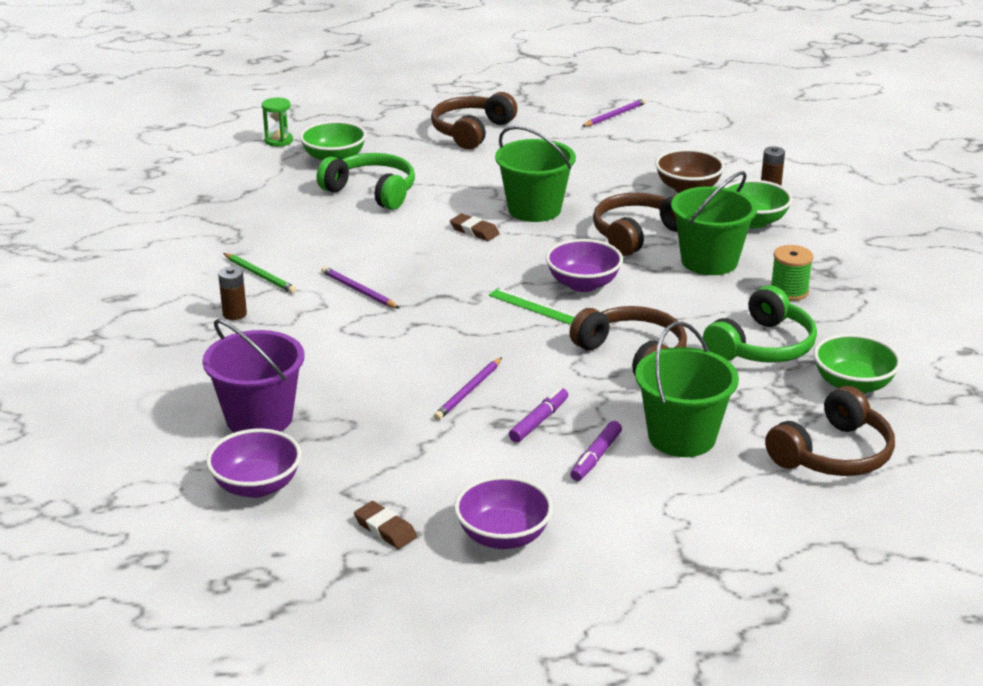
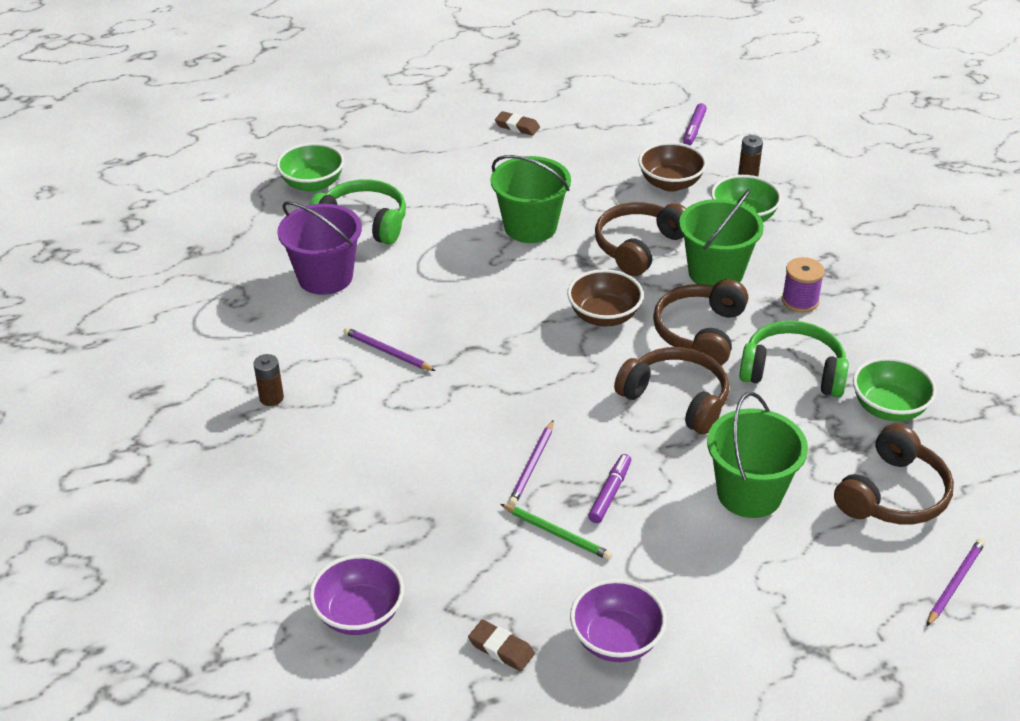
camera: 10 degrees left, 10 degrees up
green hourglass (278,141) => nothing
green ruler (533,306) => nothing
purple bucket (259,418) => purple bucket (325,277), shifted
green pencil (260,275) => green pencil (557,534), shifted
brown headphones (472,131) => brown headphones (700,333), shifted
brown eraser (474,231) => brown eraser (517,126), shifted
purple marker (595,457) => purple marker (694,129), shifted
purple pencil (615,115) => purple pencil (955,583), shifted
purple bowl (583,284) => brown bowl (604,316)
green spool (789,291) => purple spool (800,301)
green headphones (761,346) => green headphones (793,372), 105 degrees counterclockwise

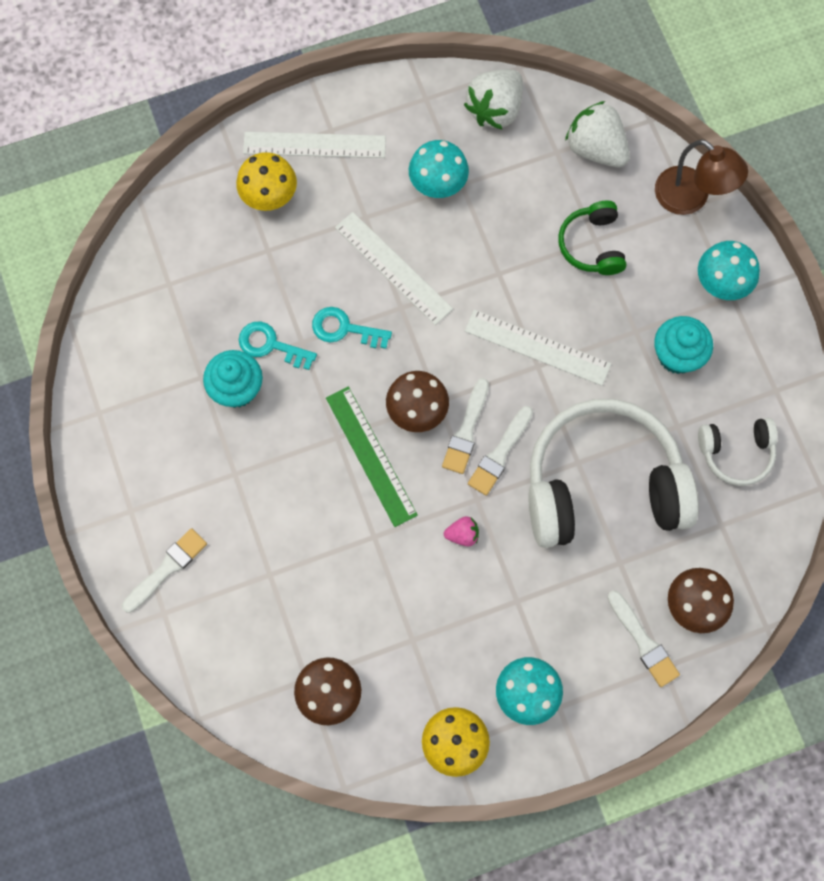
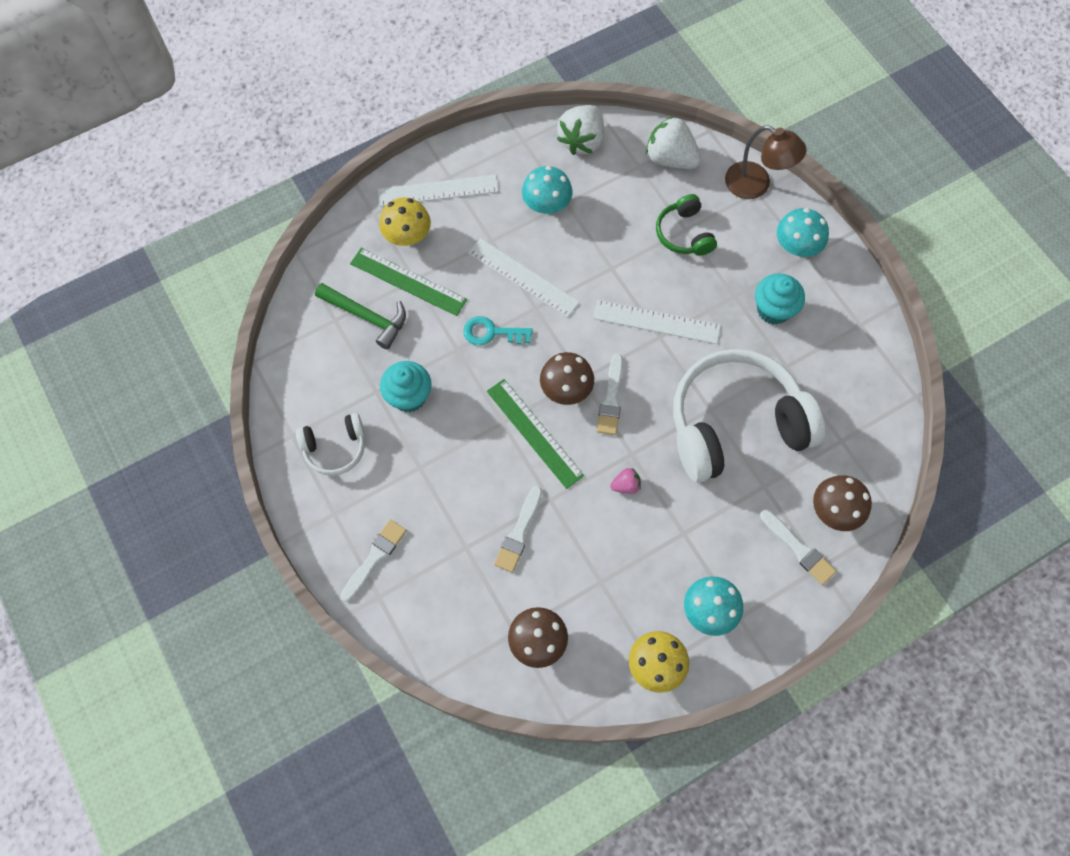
camera: 10 degrees left, 5 degrees down
turquoise key (271,345) => nothing
nothing => green hammer (367,317)
nothing => green ruler (408,282)
white brush (500,454) => white brush (519,533), shifted
white headphones (736,453) => white headphones (335,448), shifted

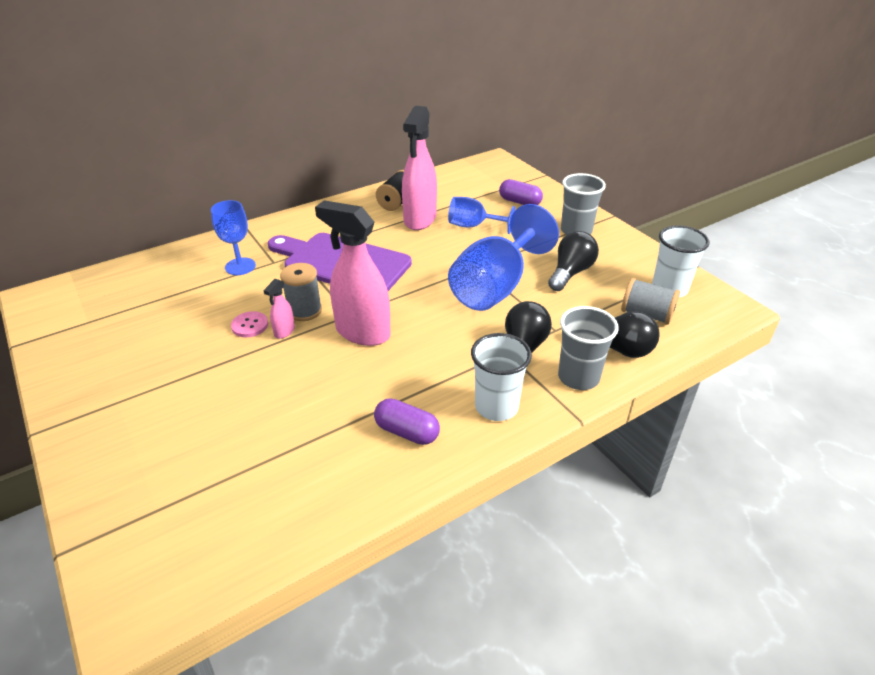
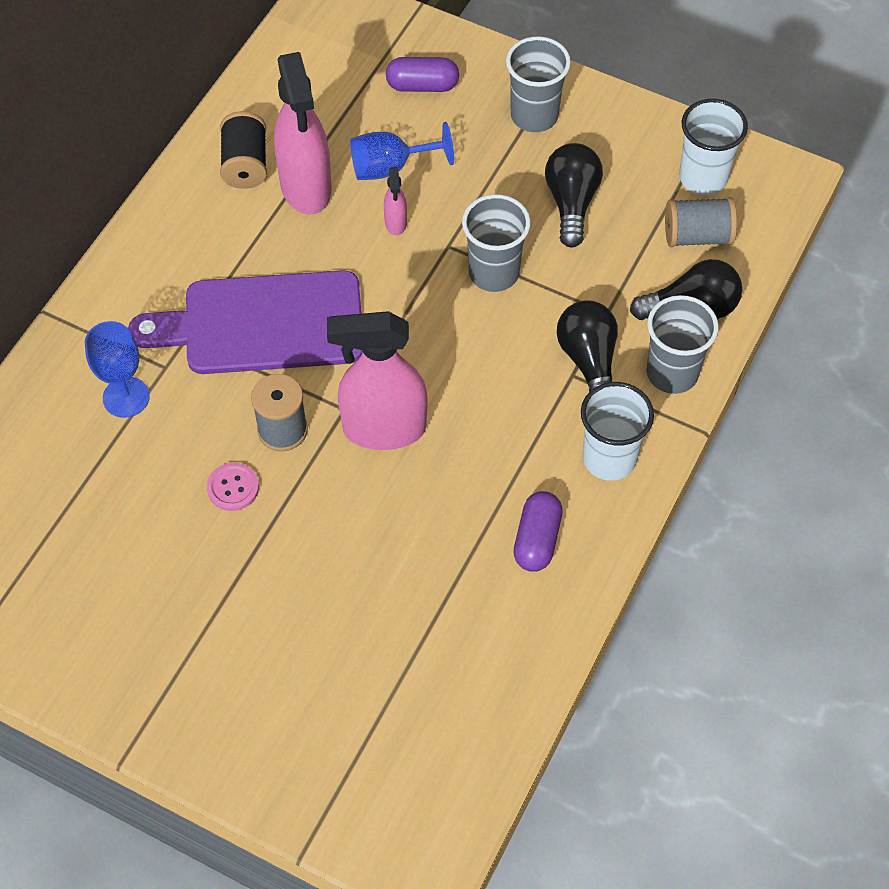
camera: 30 degrees left, 20 degrees up
pink spray bottle (284,331) => pink spray bottle (396,223), shifted
blue goblet (495,287) => grey cup (494,273)
purple capsule (407,432) => purple capsule (537,540), 75 degrees counterclockwise

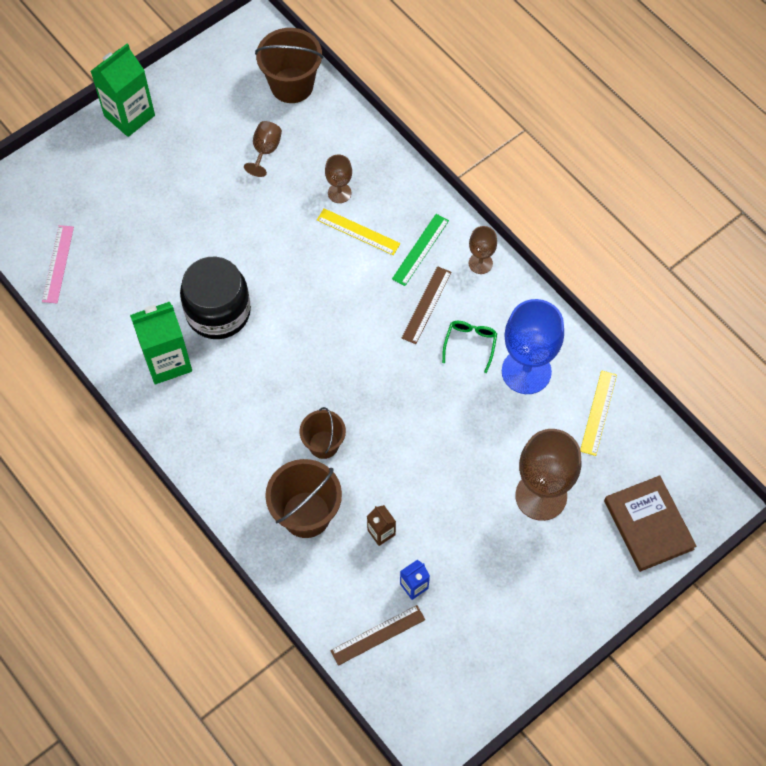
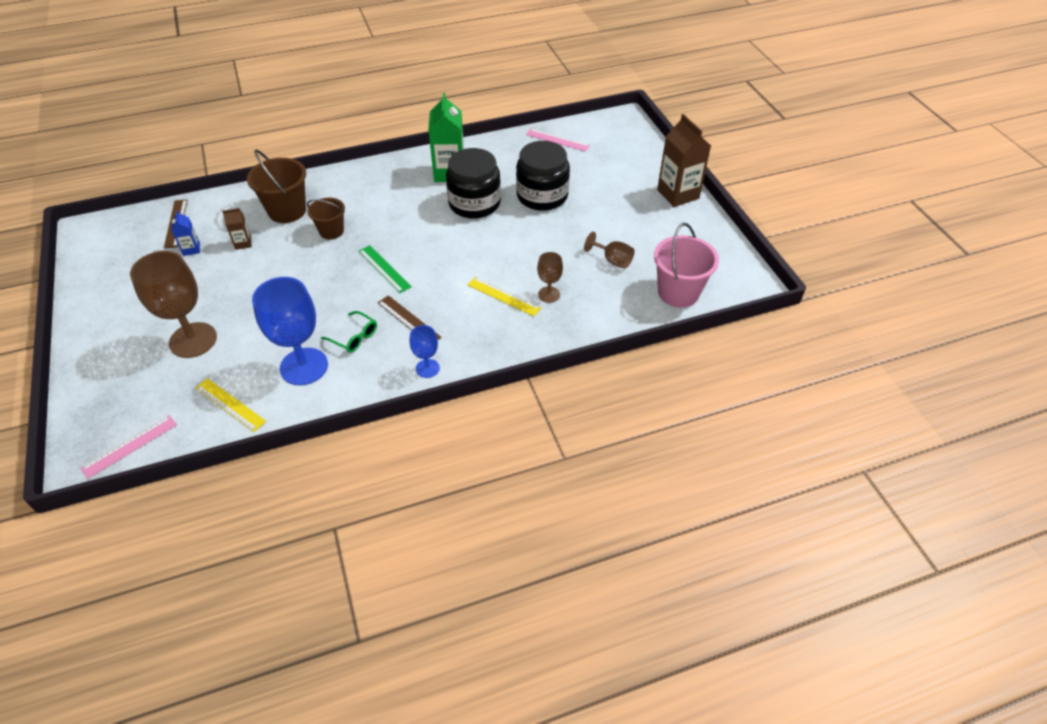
camera: 110 degrees right, 15 degrees down
brown book (648,525) => nothing
nothing => pink ruler (130,446)
nothing => black jar (542,196)
green ruler (420,249) => green ruler (384,269), shifted
green carton (129,115) => brown carton (678,194)
brown bucket (292,85) => pink bucket (678,292)
brown goblet (480,263) => blue goblet (427,368)
yellow ruler (358,232) => yellow ruler (504,296), 75 degrees clockwise

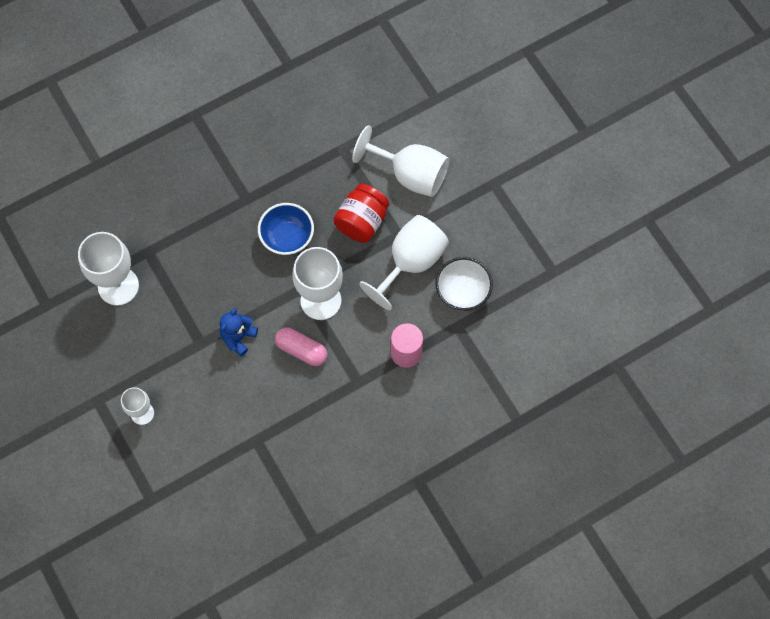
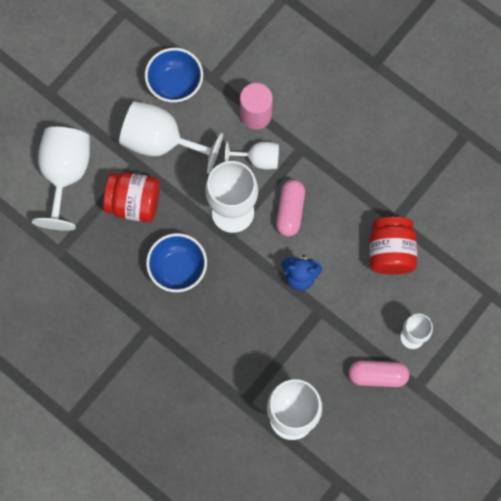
camera: 110 degrees left, 5 degrees up
nothing => white goblet (258,159)
nothing => pink capsule (377,375)
nothing => red jar (390,252)
white bowl (462,292) => blue bowl (175,84)

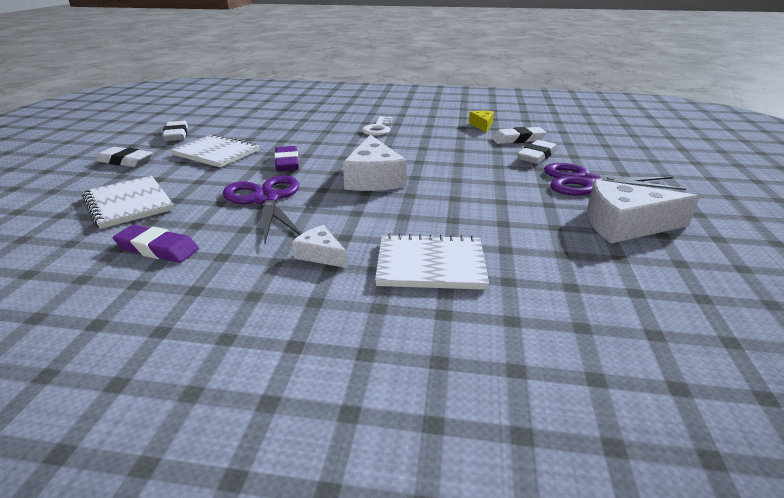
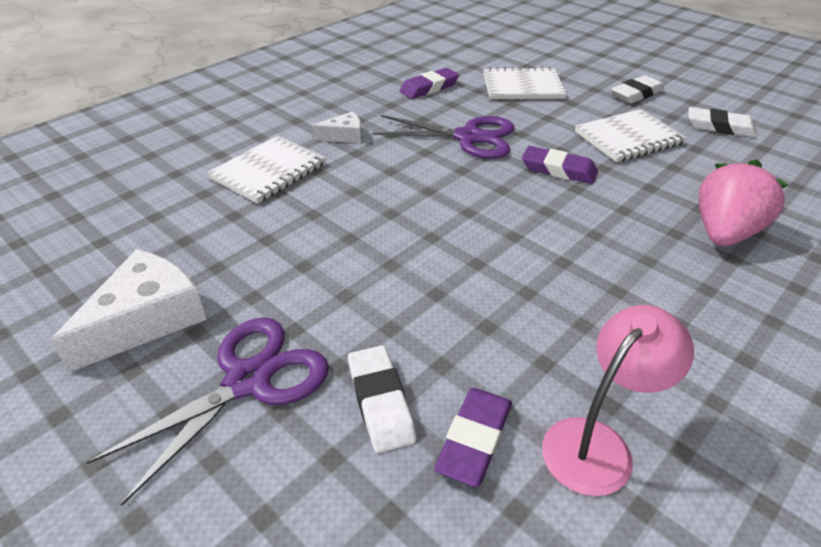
camera: 125 degrees right, 10 degrees up
white cheese (374,178) => nothing
white key (378,129) => nothing
nothing => pink strawberry (724,233)
yellow cheese (482,125) => pink lamp (598,443)
white eraser (518,139) => purple eraser (474,439)

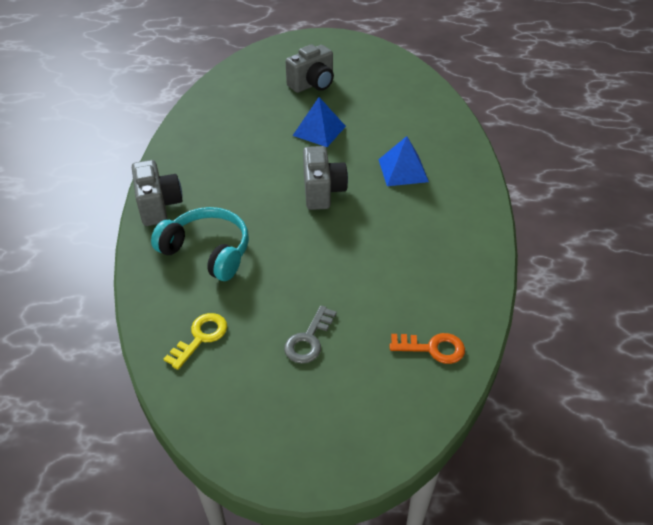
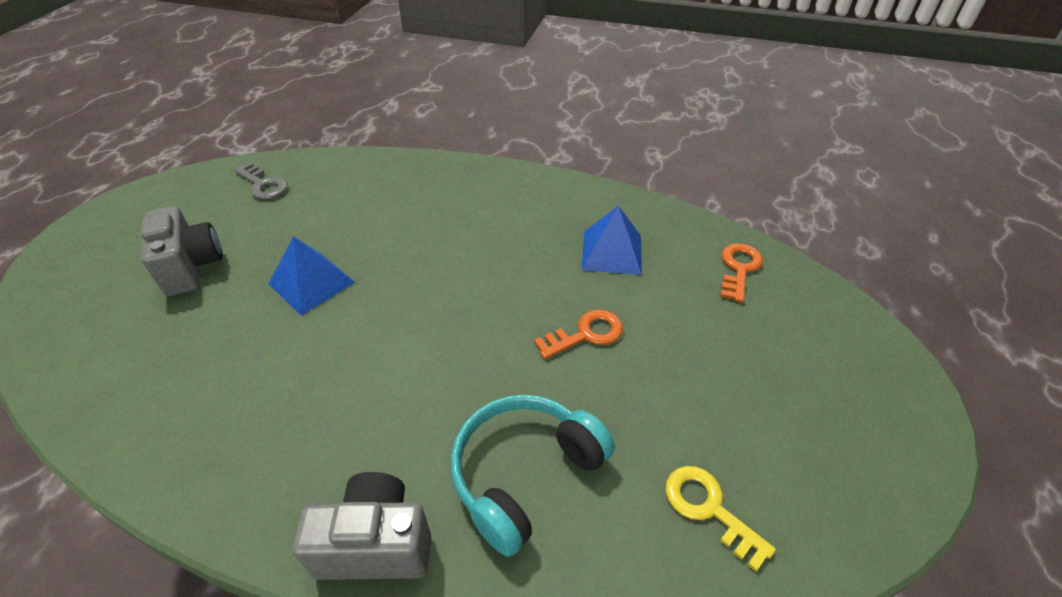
camera: 75 degrees left, 0 degrees up
grey camera (322,192) => nothing
nothing => orange key (586,334)
grey key (309,340) => grey key (263,185), shifted
blue pyramid (403,170) => blue pyramid (611,252), shifted

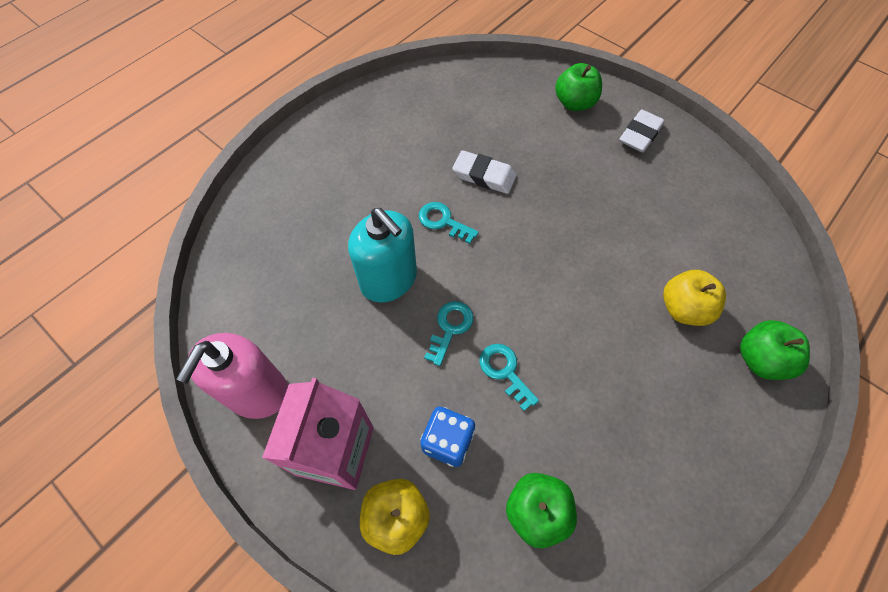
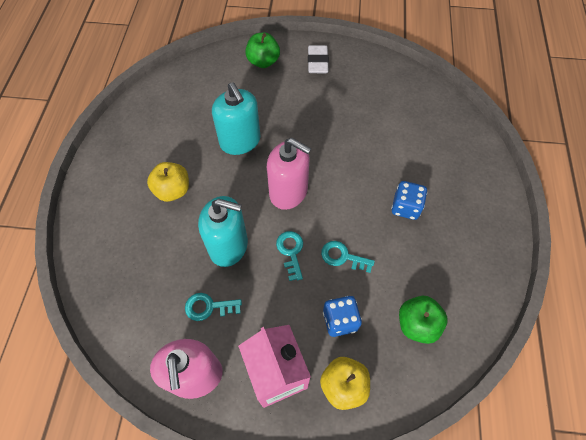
camera: 35 degrees left, 0 degrees up
green apple (760,359) => nothing
nothing => pink soap dispenser (288,192)
nothing => blue dice (405,207)
turquoise key (443,221) => turquoise key (208,307), shifted
yellow apple (683,308) => yellow apple (173,190), shifted
white eraser (484,176) => turquoise soap dispenser (240,141)

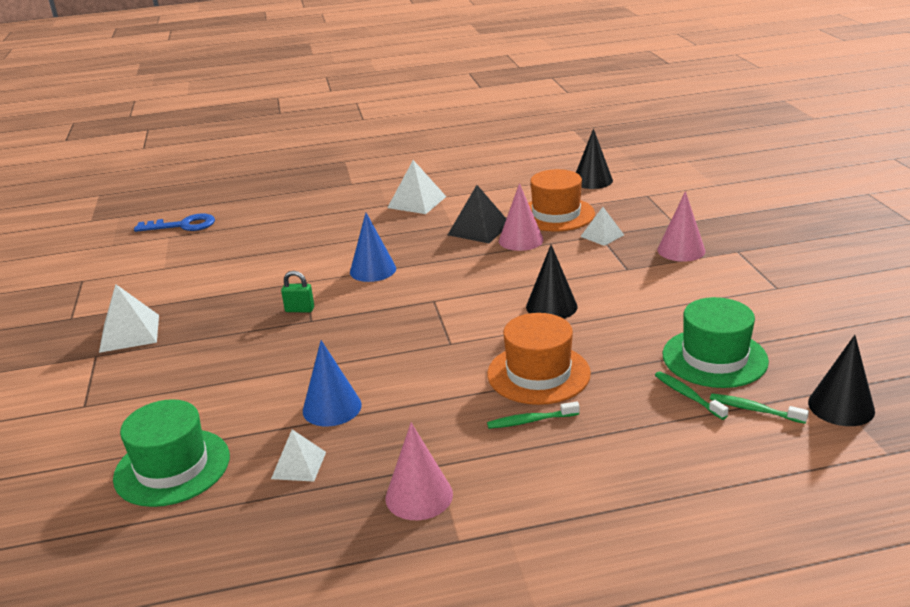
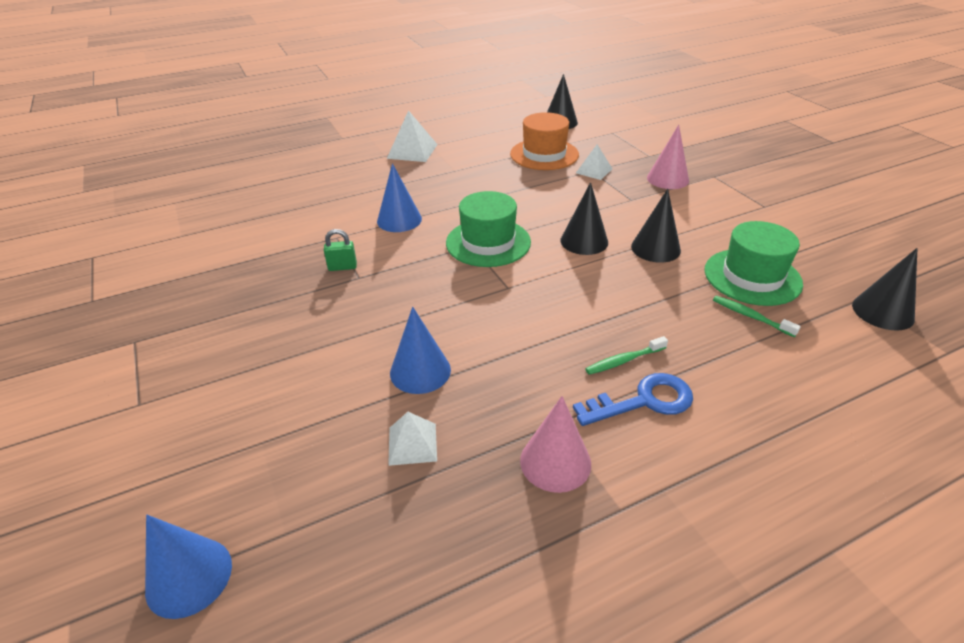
camera: 15 degrees left, 10 degrees up
white pyramid (129,333) => nothing
black pyramid (479,229) => nothing
orange hat (538,374) => nothing
pink cone (521,240) => nothing
green toothbrush (754,409) => nothing
nothing => blue cone (189,577)
nothing => black cone (655,248)
green hat (172,467) => green hat (488,242), shifted
blue key (183,225) => blue key (643,401), shifted

